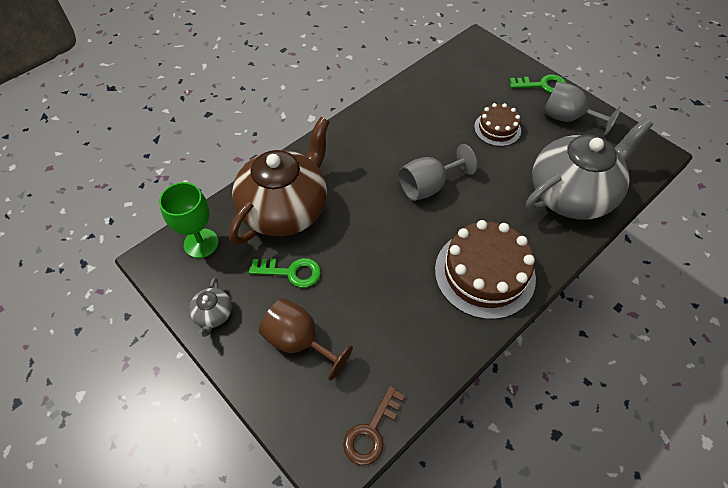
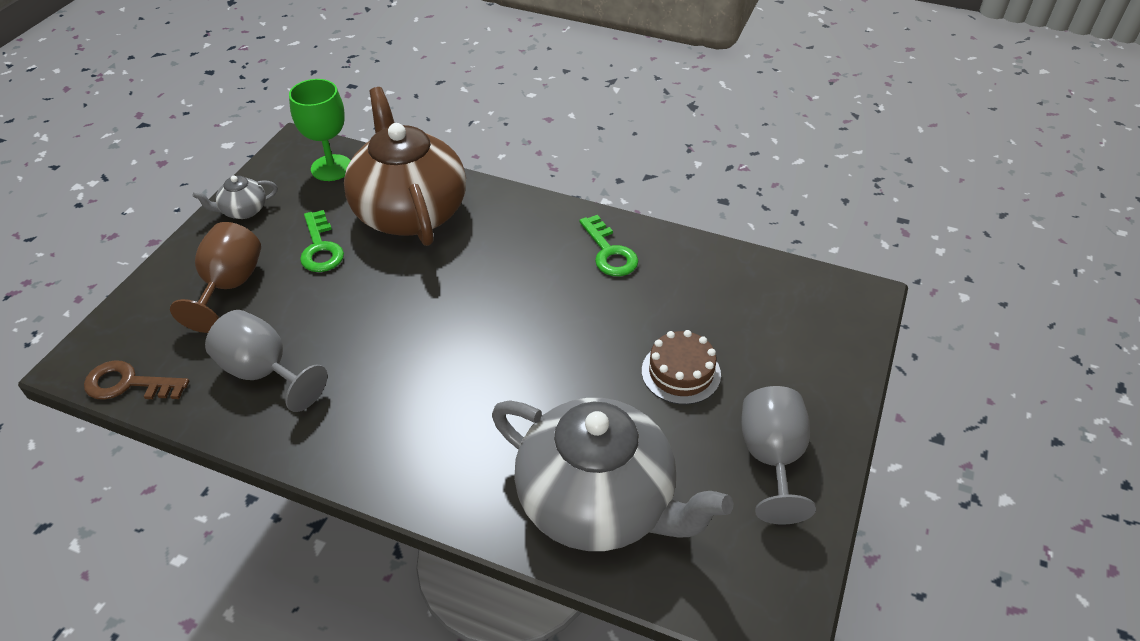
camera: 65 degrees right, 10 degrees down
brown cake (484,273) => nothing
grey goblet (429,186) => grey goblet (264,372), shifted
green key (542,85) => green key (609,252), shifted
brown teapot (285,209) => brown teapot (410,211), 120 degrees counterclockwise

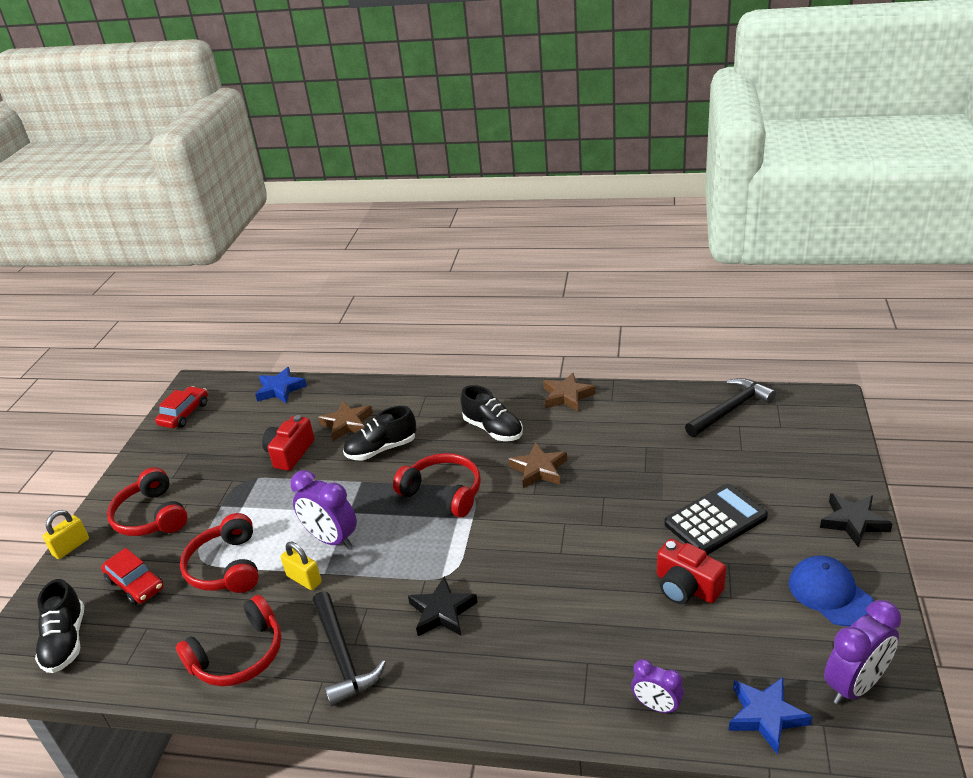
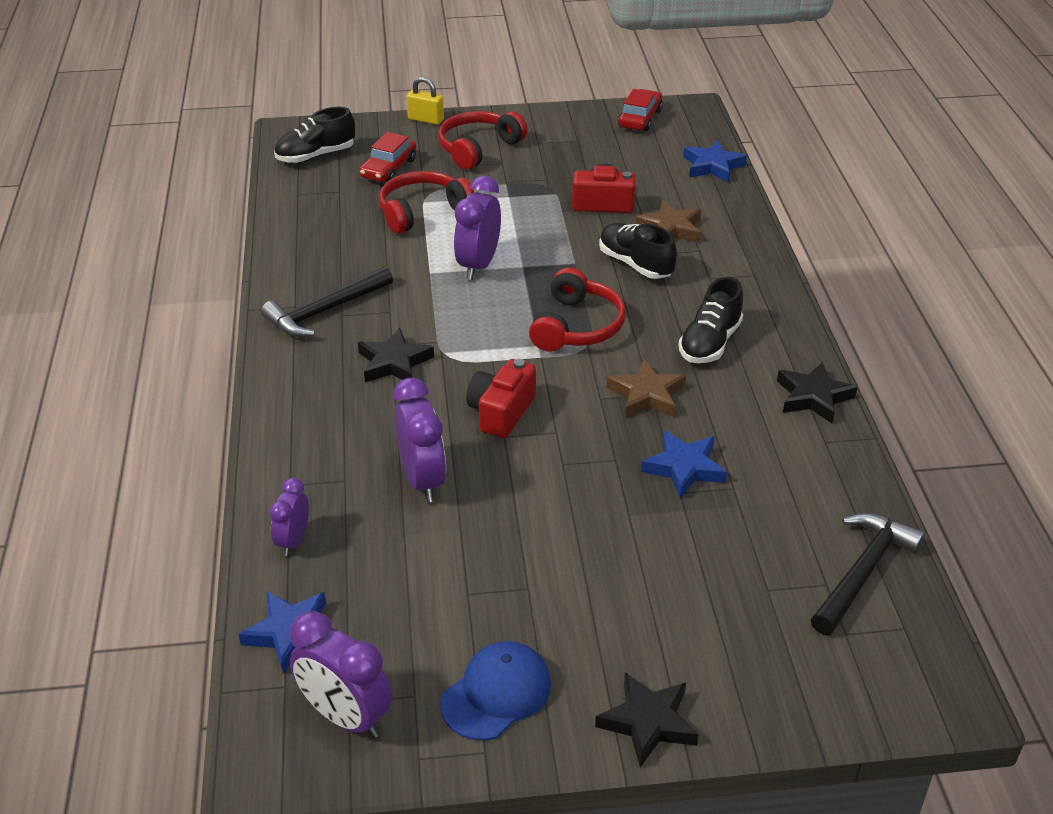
camera: 70 degrees right, 5 degrees up
red headphones (239,656) => nothing
yellow padlock (304,579) => nothing
black calculator (715,520) => nothing
nothing => purple clock (422,480)
nothing => blue star (684,468)
red camera (686,587) => red camera (501,412), shifted
brown star (567,396) => black star (813,397)
red car (184,414) => red car (640,118), 75 degrees counterclockwise
black hammer (730,409) => black hammer (863,572), 90 degrees counterclockwise

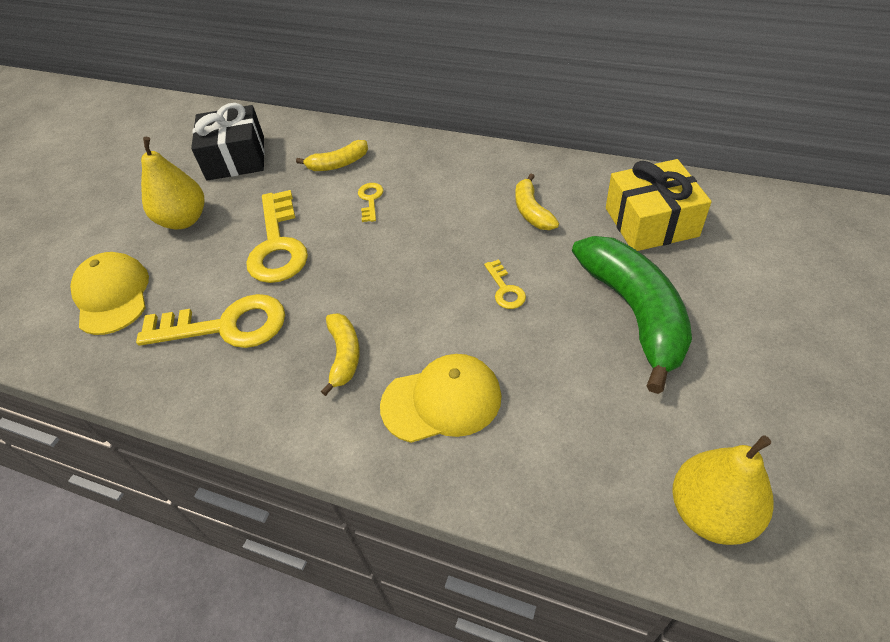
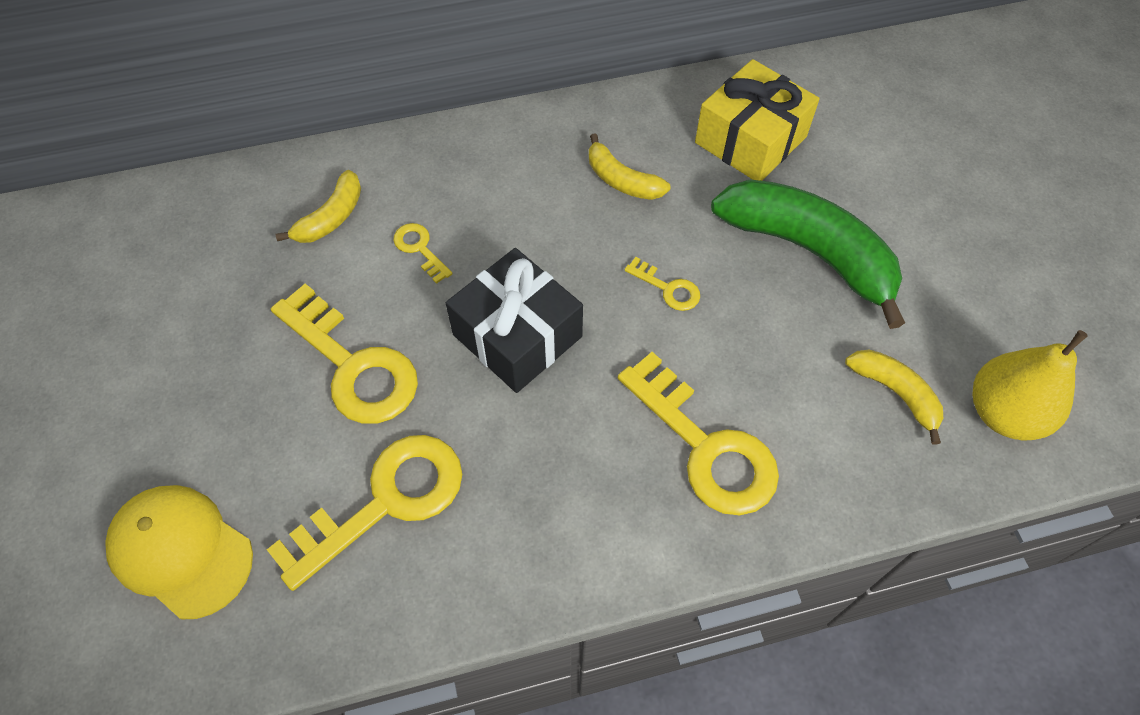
camera: 40 degrees left, 10 degrees up
yellow pear (184,220) => nothing
black gift (236,158) => black gift (517,335), shifted
yellow banana (344,355) => yellow banana (895,393), shifted
yellow cap (442,401) => yellow key (705,446)

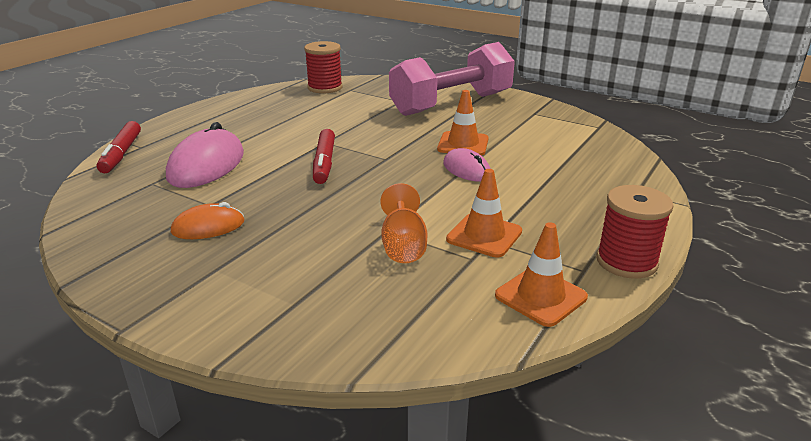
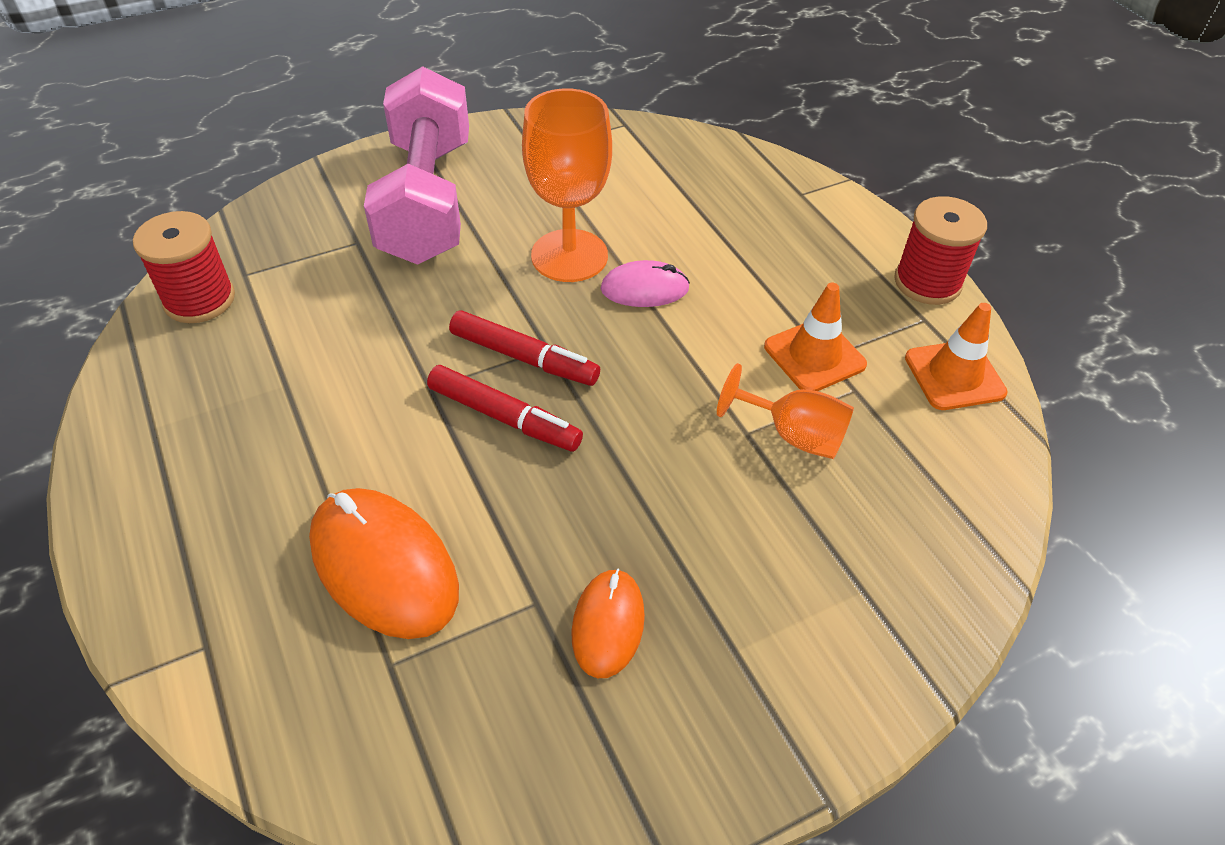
camera: 60 degrees left, 20 degrees up
red marker (121,154) => red marker (524,358), shifted
orange traffic cone (463,144) => orange goblet (569,256)
pink mouse (206,165) => orange mouse (384,566)

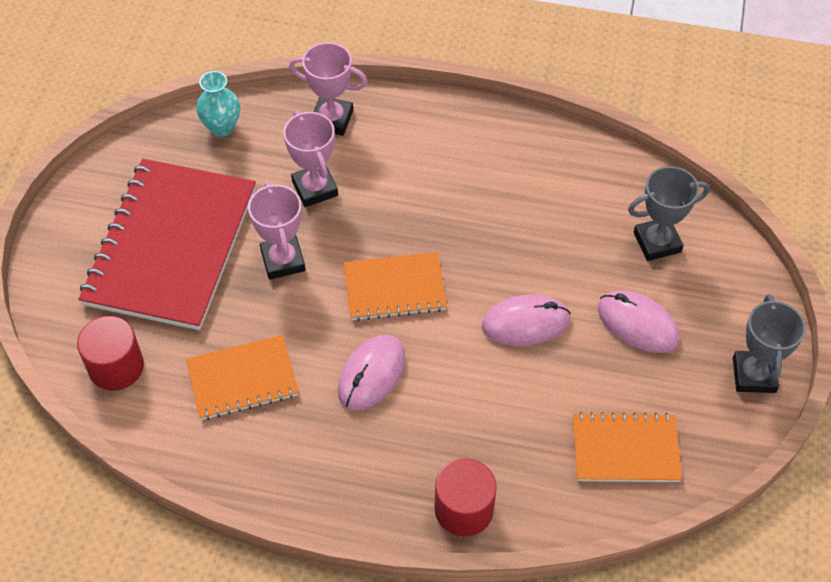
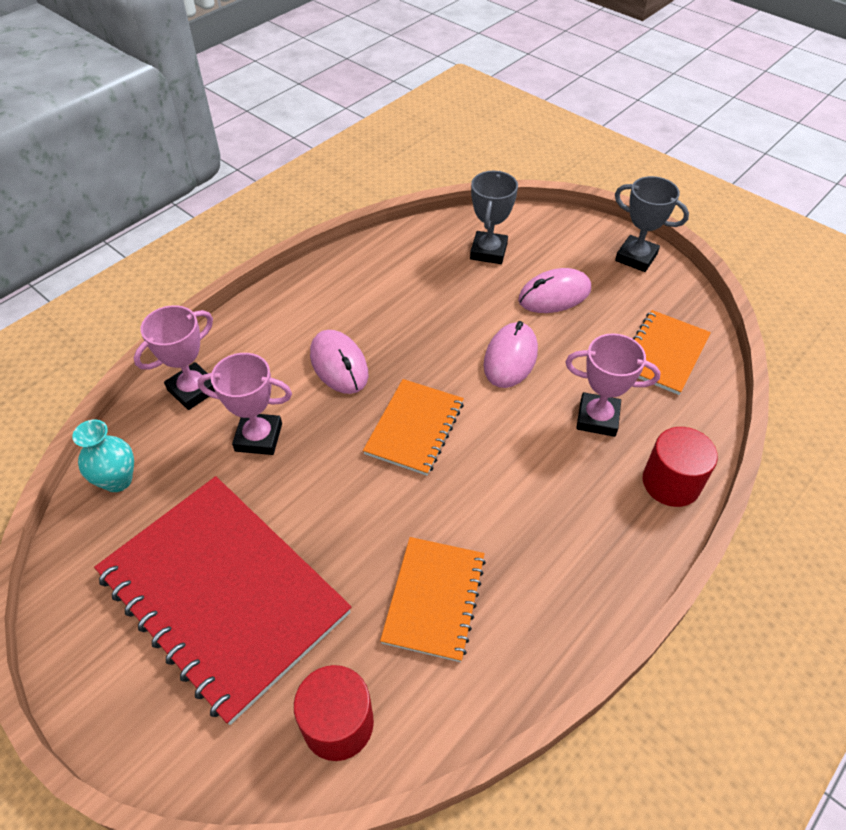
camera: 60 degrees left, 5 degrees down
pink trophy (283,260) => pink trophy (597,418), shifted
pink mouse (371,374) => pink mouse (339,365), shifted

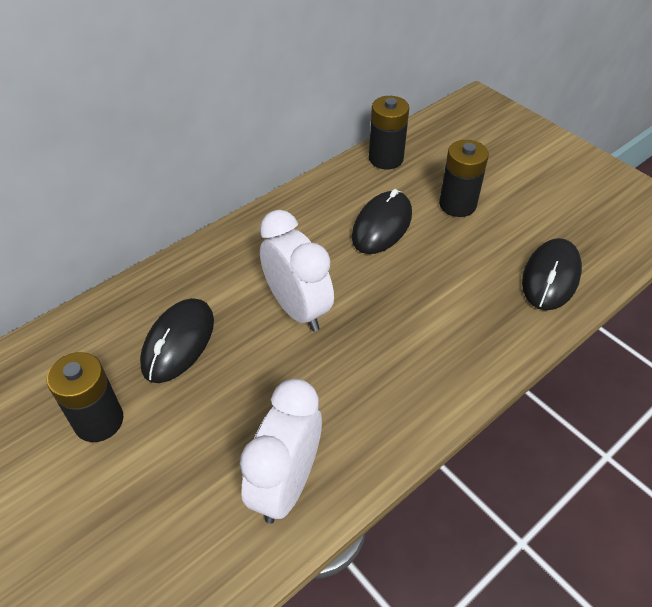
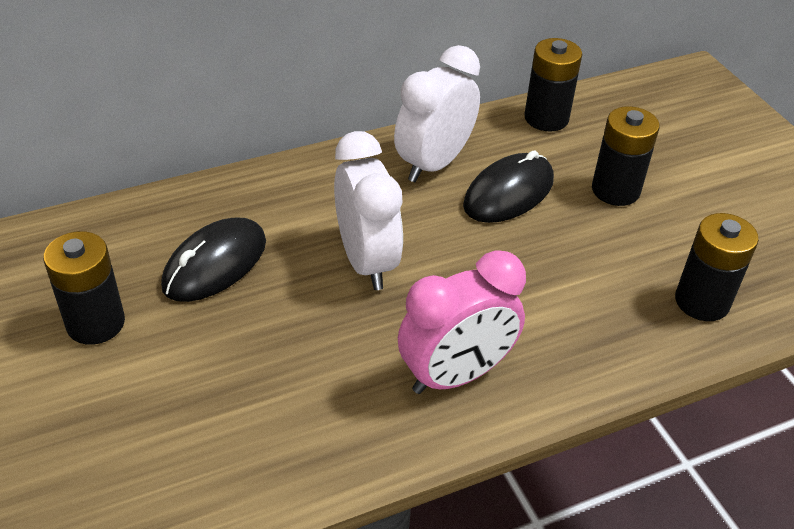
camera: 15 degrees right, 5 degrees down
nothing => pink clock (456,375)
white clock (286,484) => white clock (434,164), shifted
black mouse (550,277) => black battery (702,301)

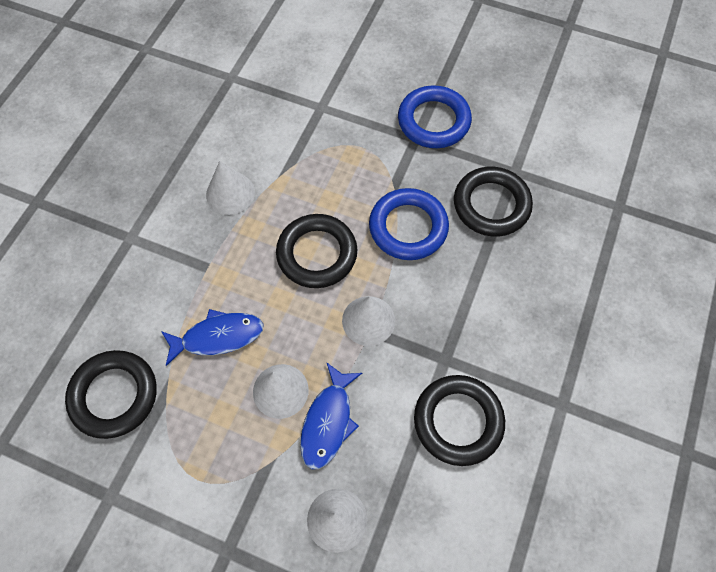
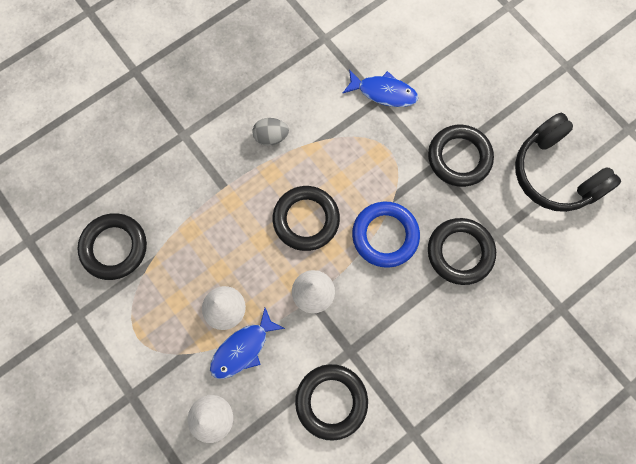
camera: 30 degrees right, 10 degrees up
nothing => black headphones (554,173)
blue fish (218,337) => blue fish (383,92), shifted
white cone (230,193) => grey egg (271,137)
blue ring (433,121) => black ring (459,157)

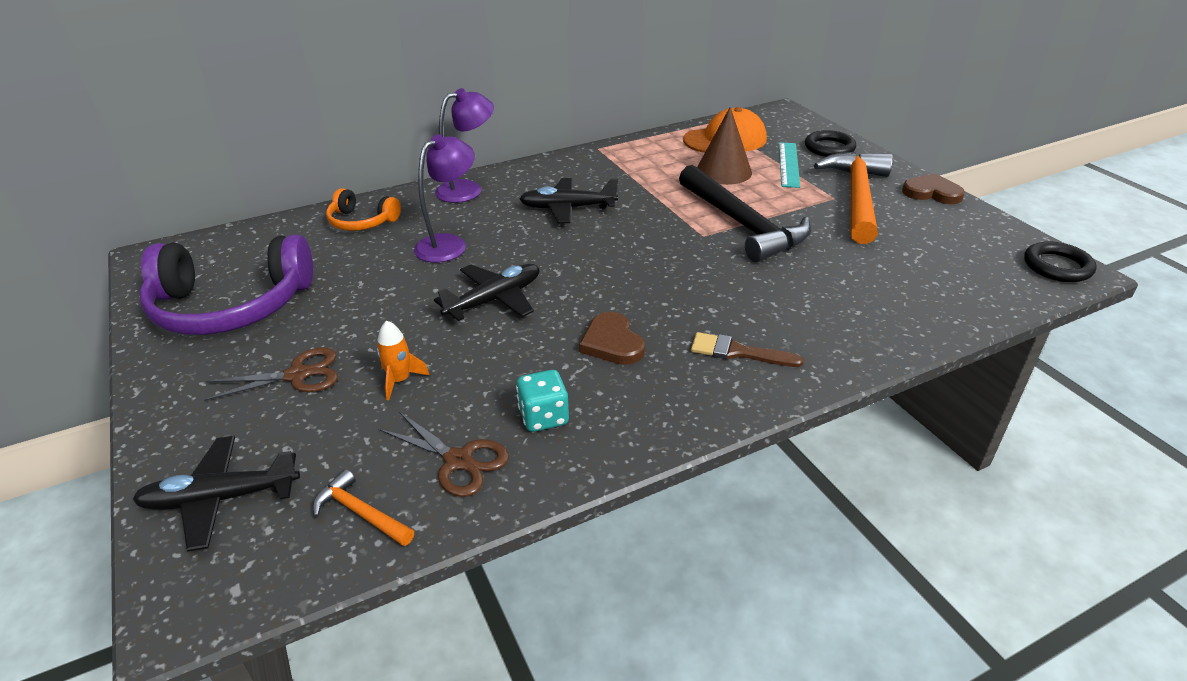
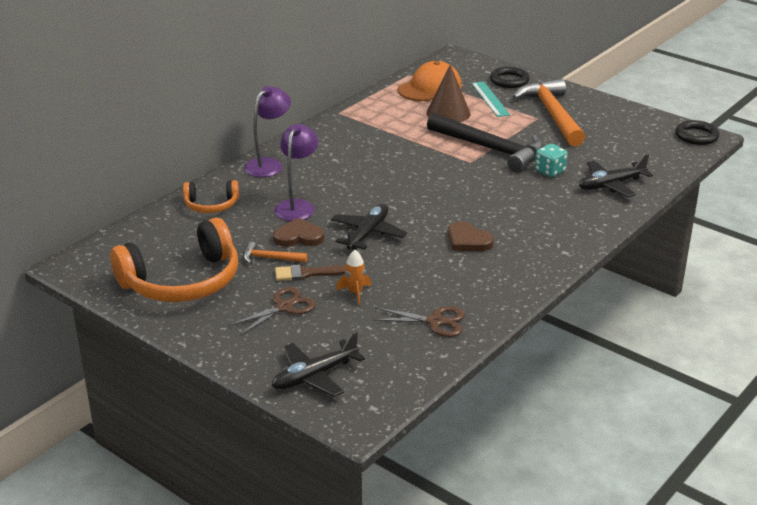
camera: 25 degrees left, 5 degrees down
orange hammer (361,513) => orange hammer (270,258), shifted
turquoise dice (544,417) => turquoise dice (550,171), shifted
black plane (567,208) => black plane (611,185), shifted
brown brush (738,352) => brown brush (307,273), shifted
brown heart (932,193) => brown heart (299,237), shifted
purple headphones (231,306) => orange headphones (182,281)

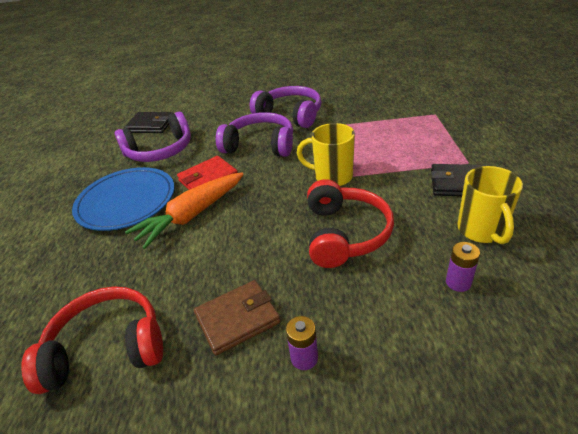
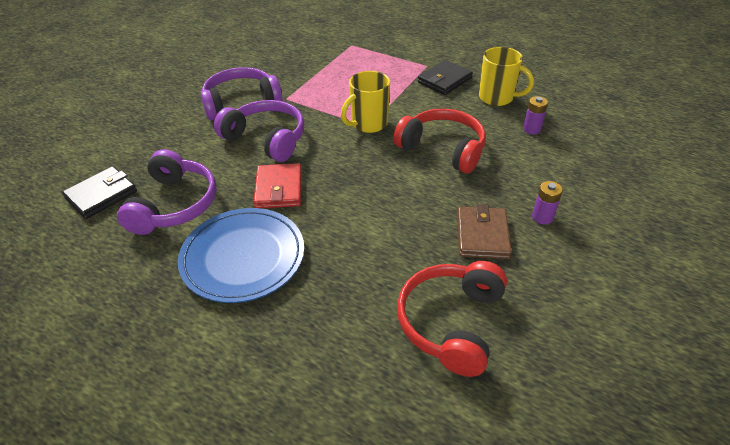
camera: 60 degrees left, 5 degrees up
orange carrot (191,215) => nothing
purple headphones (260,145) => purple headphones (266,139), 75 degrees clockwise

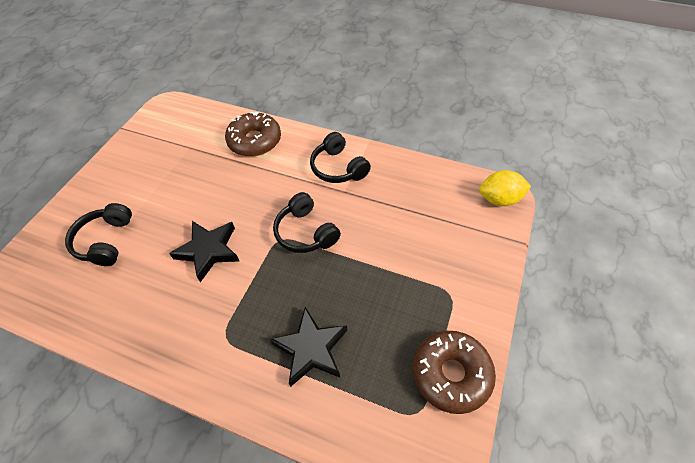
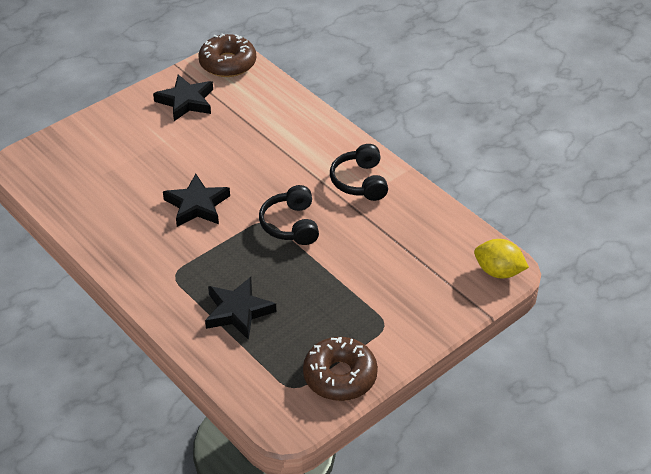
camera: 25 degrees right, 10 degrees down
black headphones (105,241) => nothing
nothing => black star (186,101)
brown donut (255,141) => brown donut (227,63), shifted

